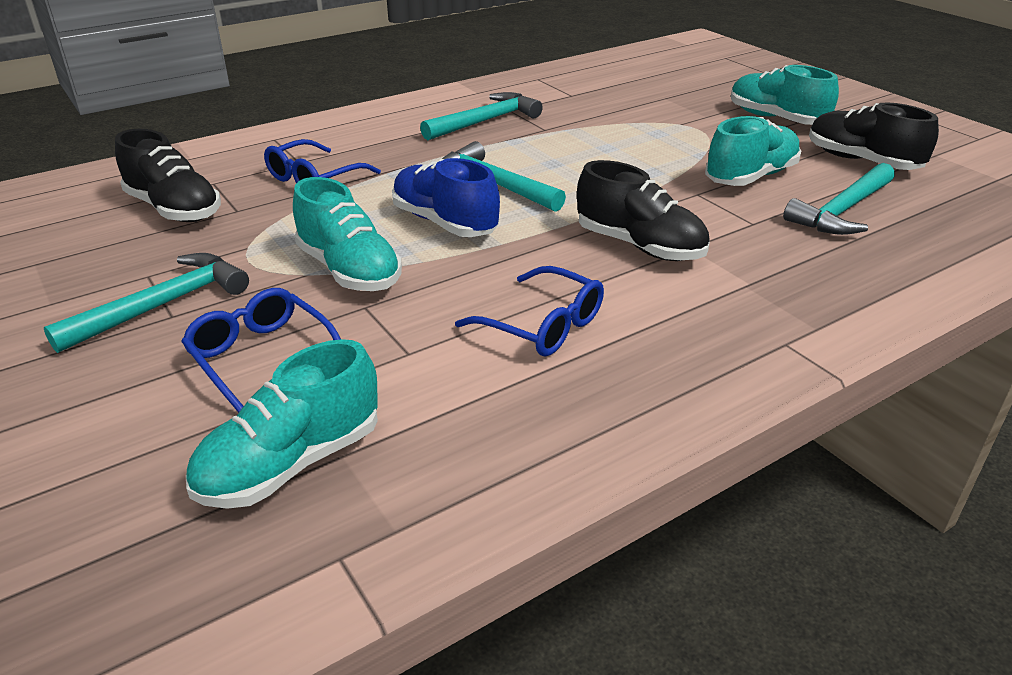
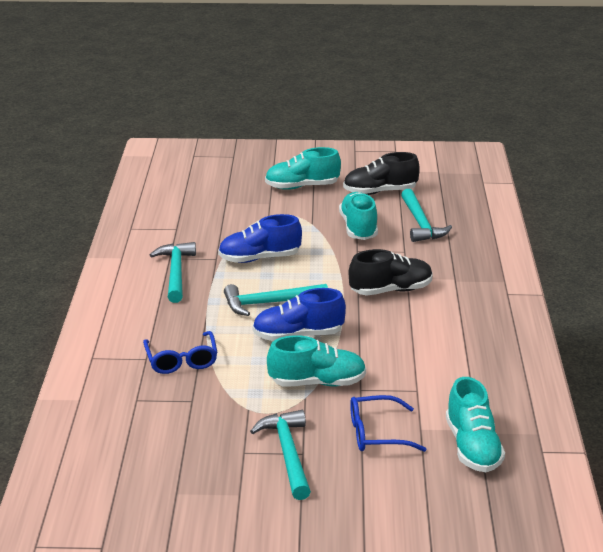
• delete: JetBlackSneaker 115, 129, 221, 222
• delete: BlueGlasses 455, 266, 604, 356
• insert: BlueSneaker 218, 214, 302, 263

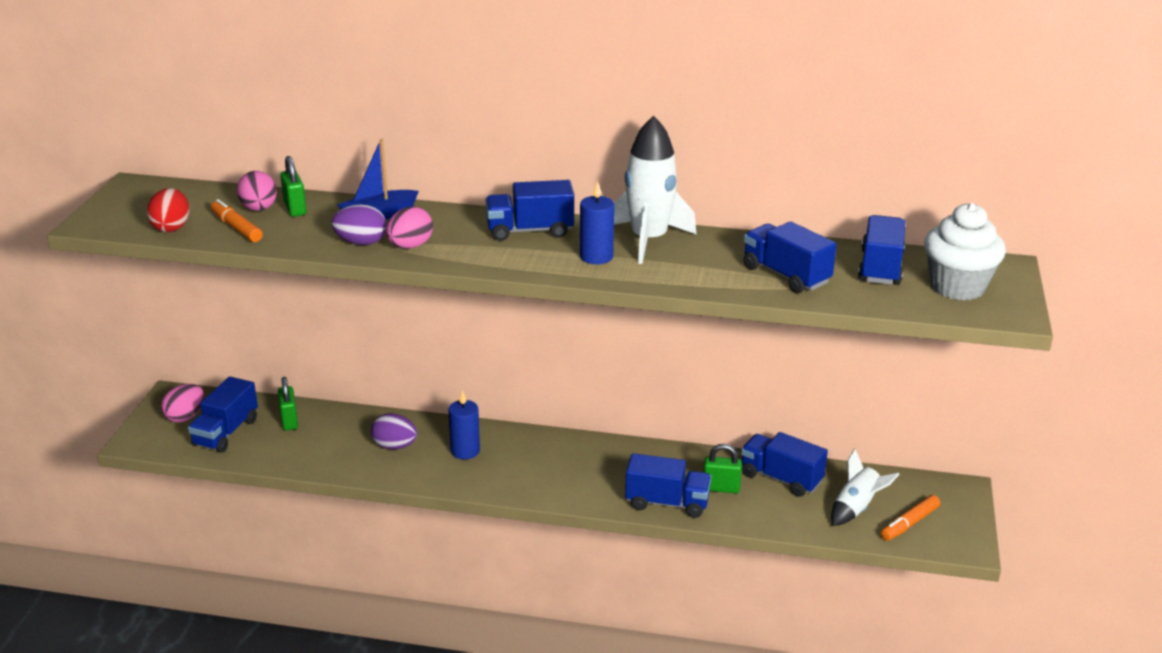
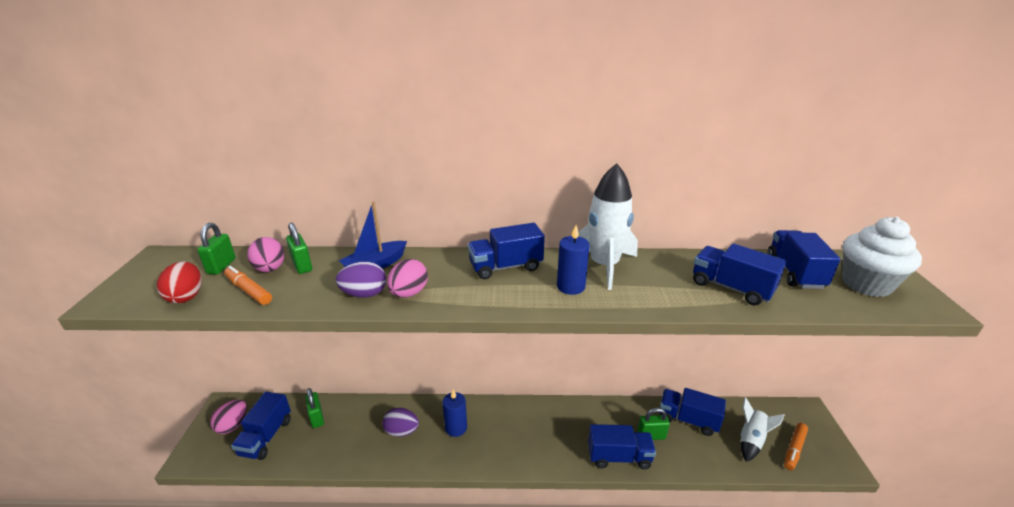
• insert: EmeraldPadlock 197, 223, 236, 275

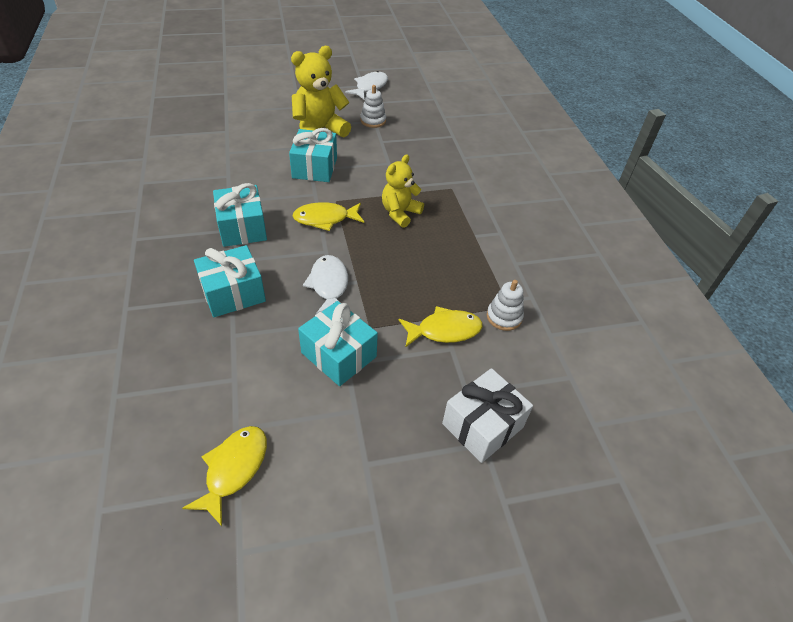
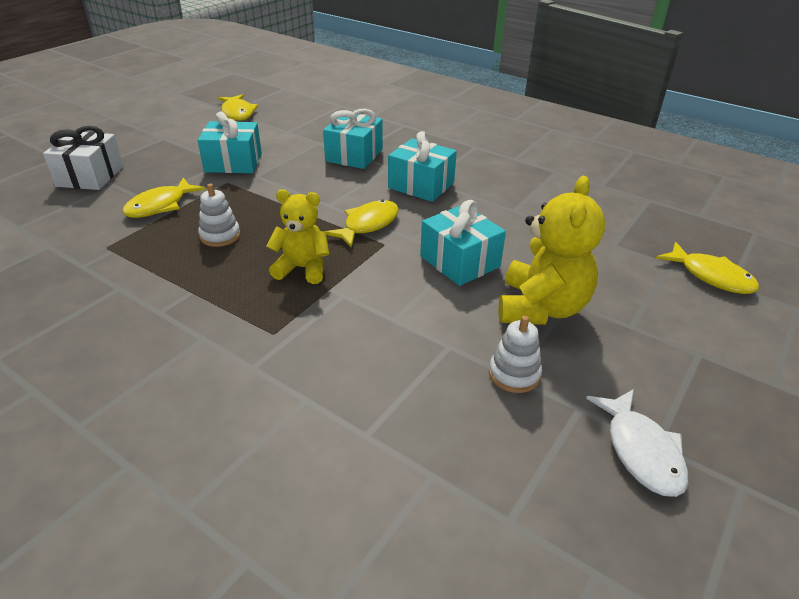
• delete: PureWhiteFish 303, 255, 348, 314
• insert: YellowFish 656, 242, 759, 294
• move: PureWhiteStackingToy 487, 280, 524, 331 to 198, 184, 240, 247
• rotate: YellowStuffedBear 382, 155, 424, 228 = 266, 189, 329, 284 75 degrees counterclockwise

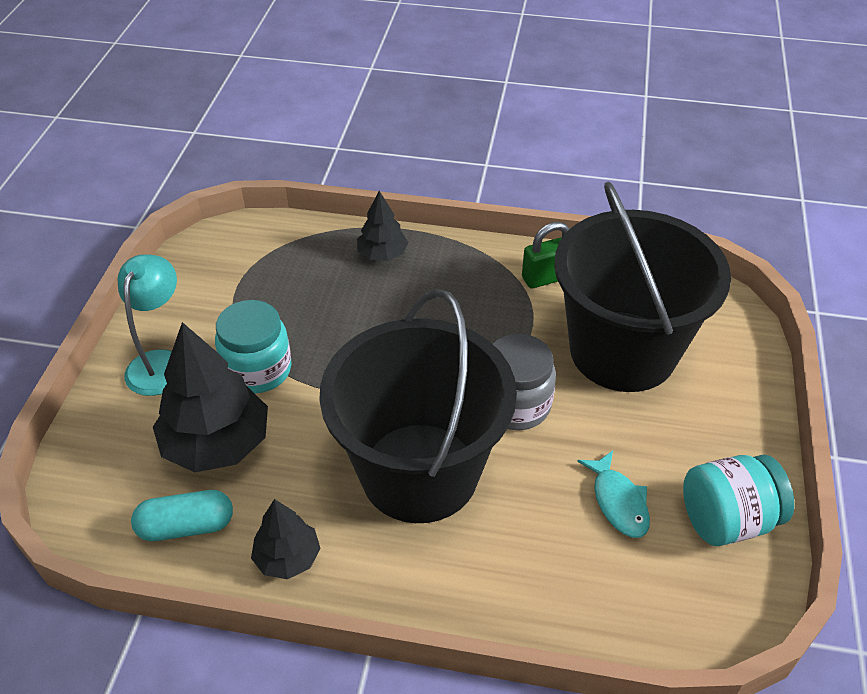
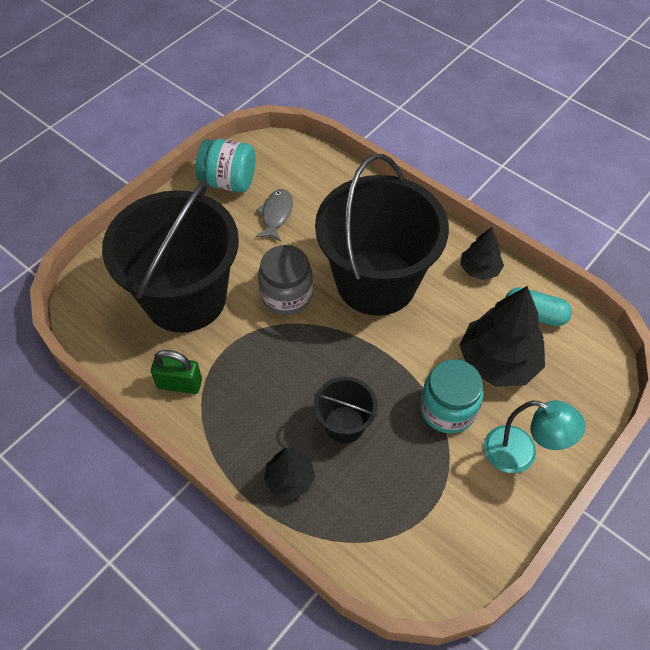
• insert: JetBlackBucket 314, 377, 378, 443
• recolor: TurquoiseFish 577, 451, 650, 538 to GreyFish 256, 189, 293, 241
• rotate: TurquoiseLamp 118, 254, 177, 396 = 484, 400, 586, 473 105 degrees counterclockwise

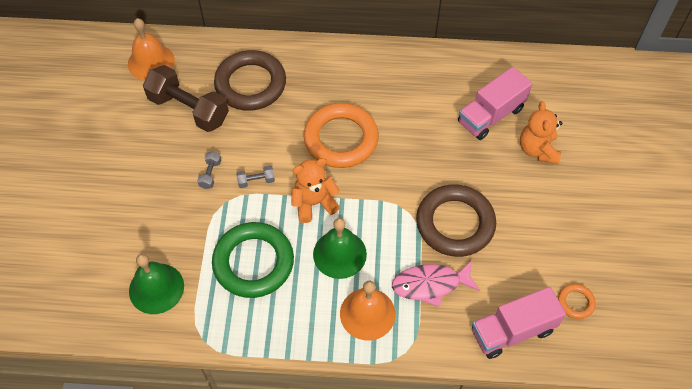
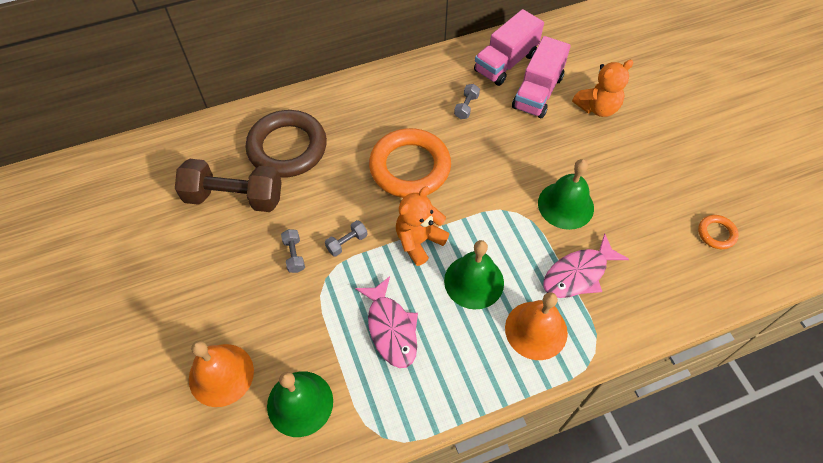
• insert: GreyDumbbell 454, 84, 480, 119
• move: OrangeHandBell 128, 18, 175, 81 to 189, 341, 254, 407
• move: PinkToyTruck 472, 287, 566, 359 to 474, 9, 544, 86
• replace: EmeraldHoop 212, 222, 294, 298 to PinkFish 355, 276, 418, 368
• replace: BrownHoop 416, 184, 496, 257 to EmeraldHandBell 538, 159, 594, 230
• rotate: OrangeStuffedBear 520, 101, 562, 164 = 572, 60, 634, 117 90 degrees counterclockwise

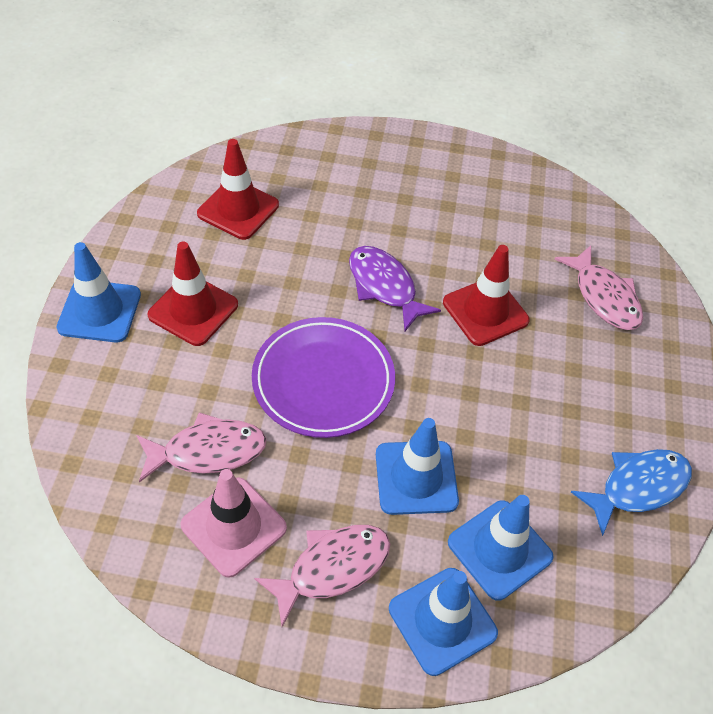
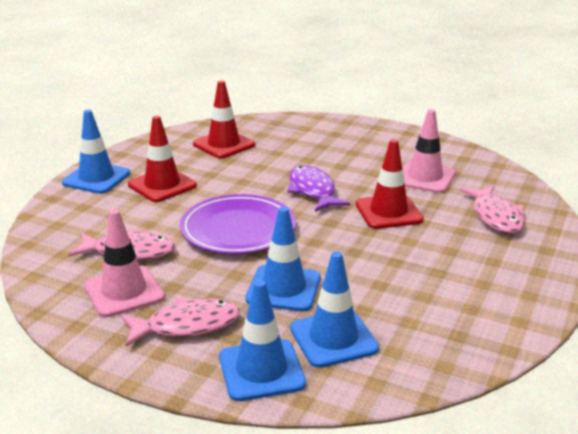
• delete: BlueFish 571, 449, 692, 536
• insert: PinkTrafficCone 403, 109, 456, 193

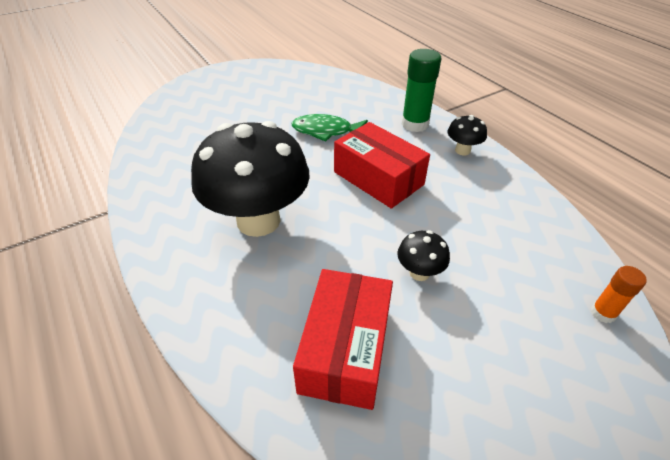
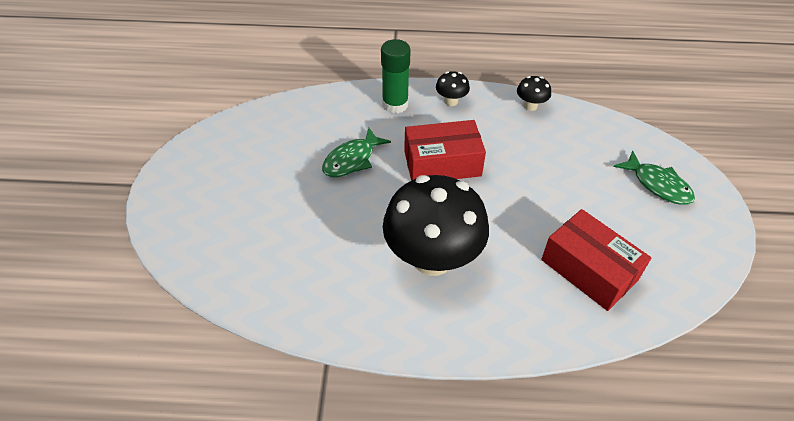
• delete: OrangeStickOfGlue 591, 266, 647, 323
• insert: EmeraldFish 614, 151, 695, 205
• move: JetBlackToadstool 397, 230, 450, 281 to 517, 76, 551, 111

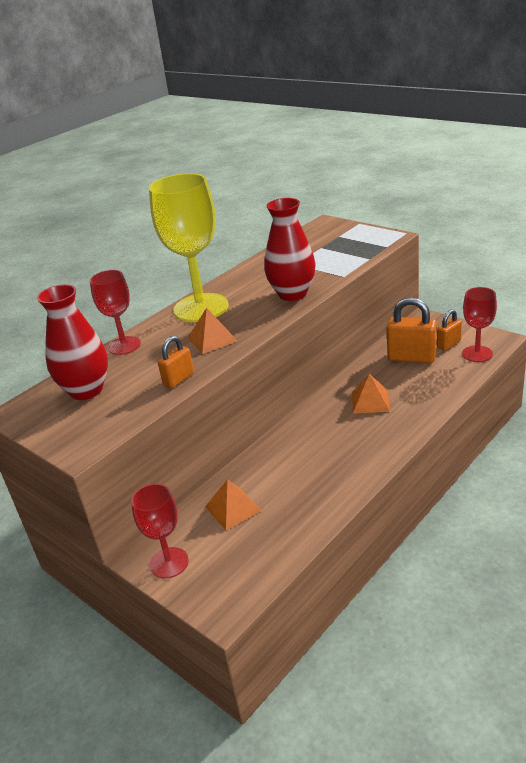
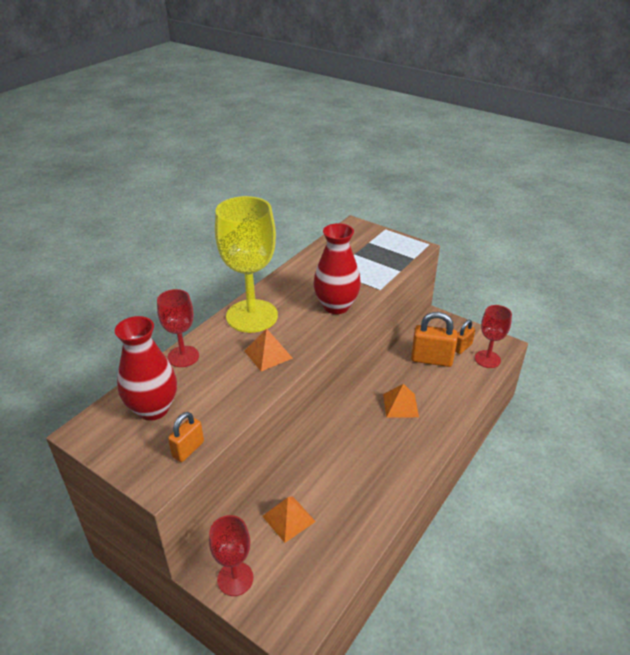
• move: OrangePadlock 158, 336, 194, 388 to 168, 412, 204, 462

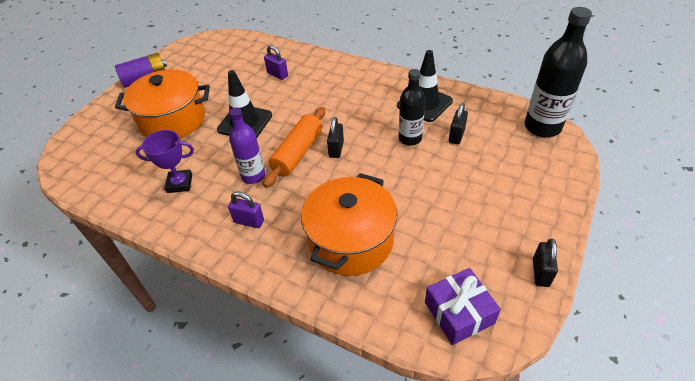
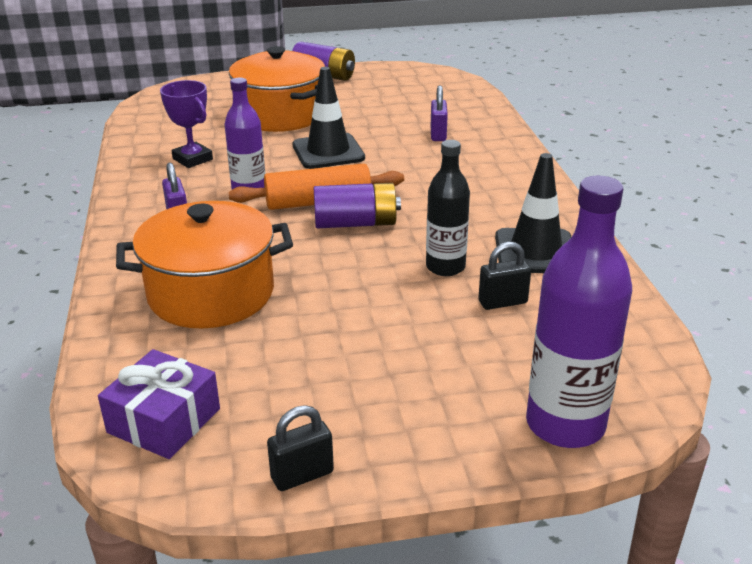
• delete: JetBlackBottle 525, 7, 592, 137
• insert: PurpleBottle 526, 176, 632, 448
• replace: JetBlackPadlock 327, 117, 344, 158 to PurplePowerCell 314, 183, 401, 228

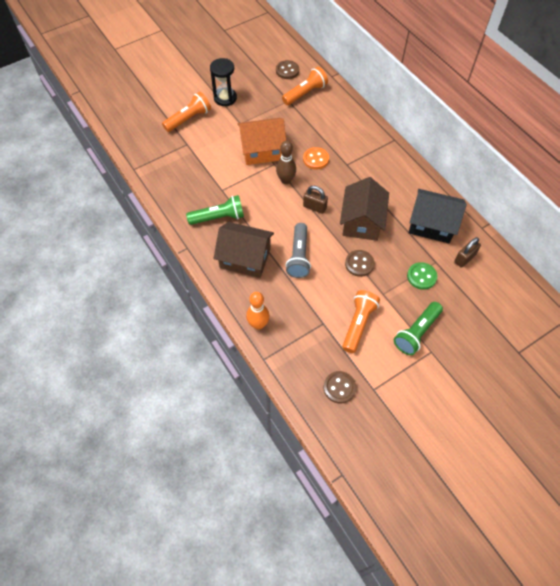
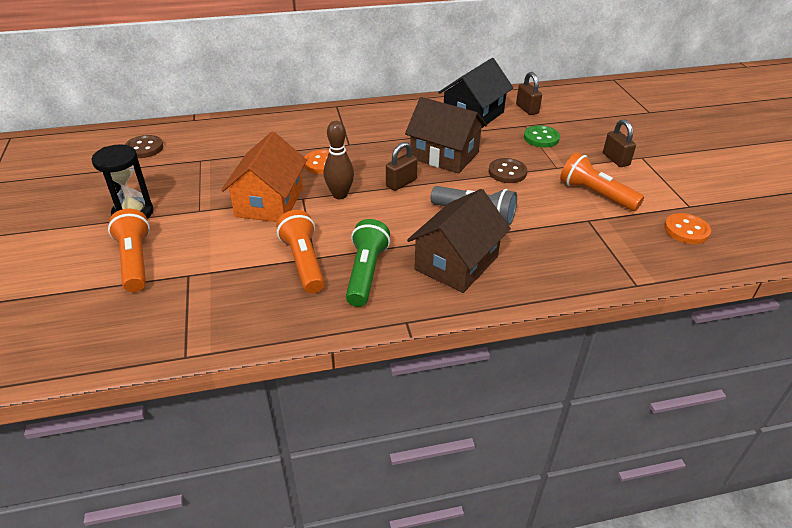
• delete: OrangeBowlingPin 246, 292, 270, 330
• move: OrangeFlashlight 282, 67, 328, 105 to 276, 210, 325, 294
• replace: EmeraldFlashlight 394, 302, 443, 355 to BrownPadlock 603, 119, 636, 167
• recolor: BrownButton 324, 371, 356, 403 to OrangeButton 664, 213, 711, 244

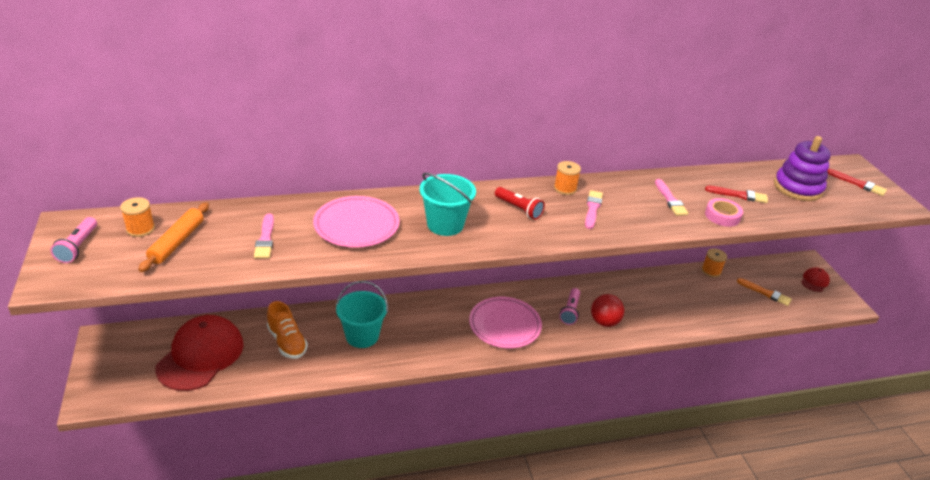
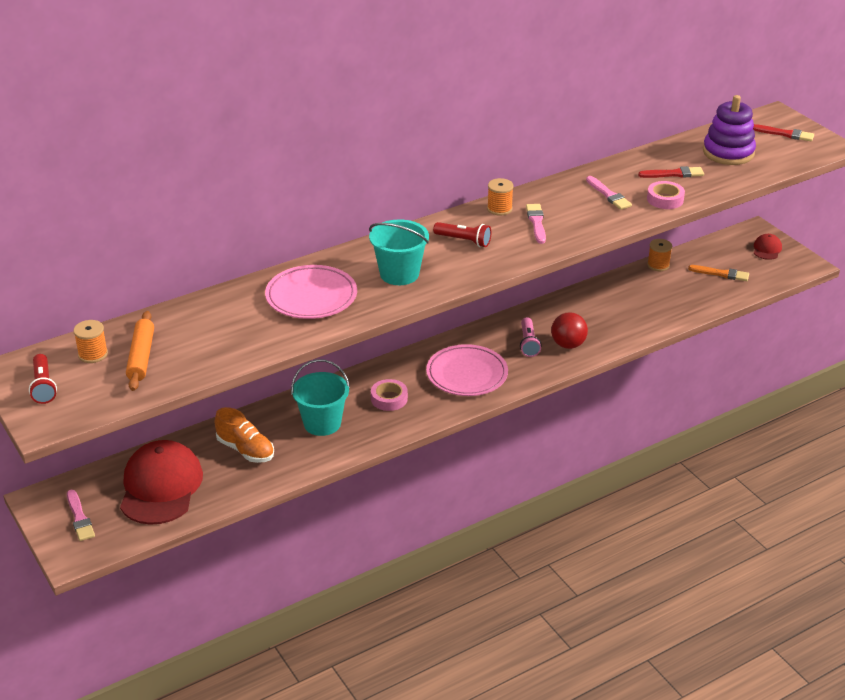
• insert: PinkStickyTape 371, 379, 408, 411
• move: PinkPaintbrush 254, 214, 274, 258 to 67, 490, 95, 541
• recolor: PinkFlashlight 50, 217, 97, 263 to RedFlashlight 29, 354, 57, 404

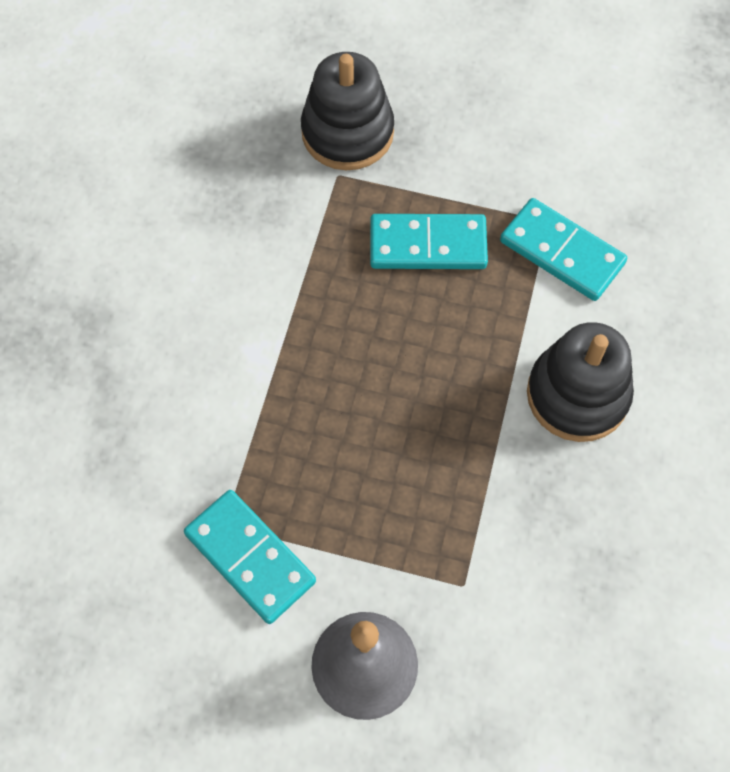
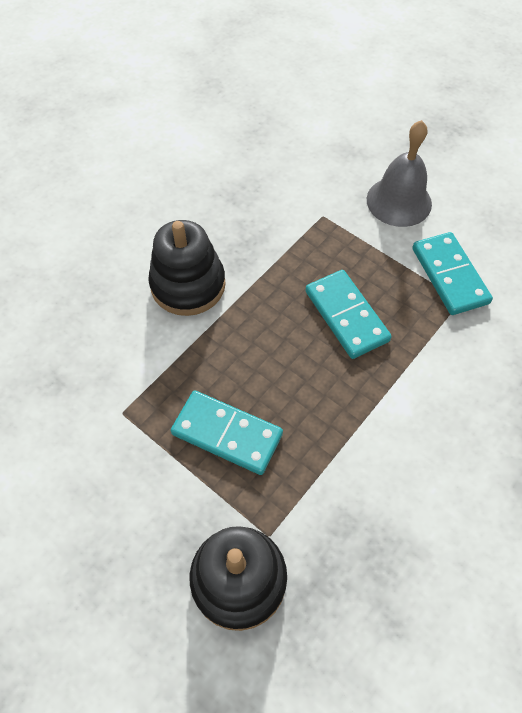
• move: TurquoiseDomino 500, 198, 627, 301 to 305, 270, 392, 359

